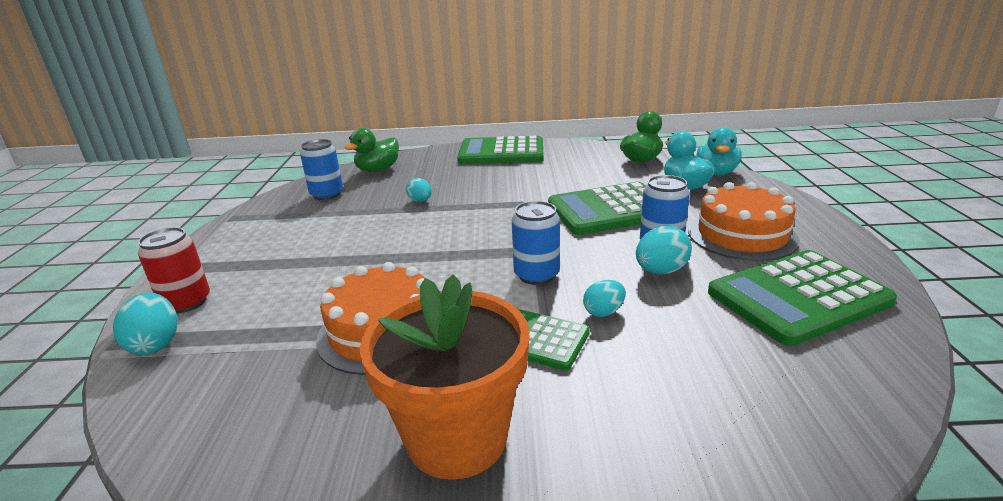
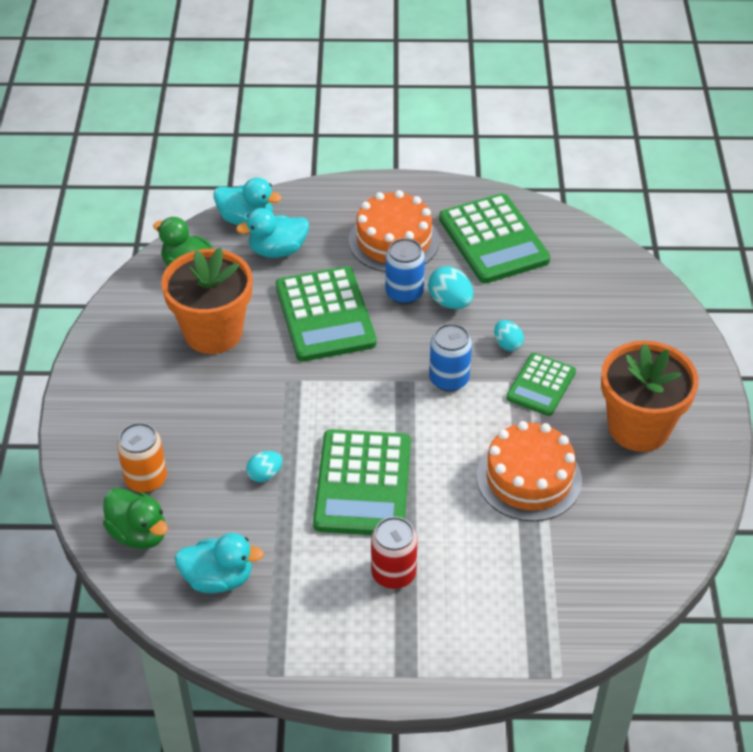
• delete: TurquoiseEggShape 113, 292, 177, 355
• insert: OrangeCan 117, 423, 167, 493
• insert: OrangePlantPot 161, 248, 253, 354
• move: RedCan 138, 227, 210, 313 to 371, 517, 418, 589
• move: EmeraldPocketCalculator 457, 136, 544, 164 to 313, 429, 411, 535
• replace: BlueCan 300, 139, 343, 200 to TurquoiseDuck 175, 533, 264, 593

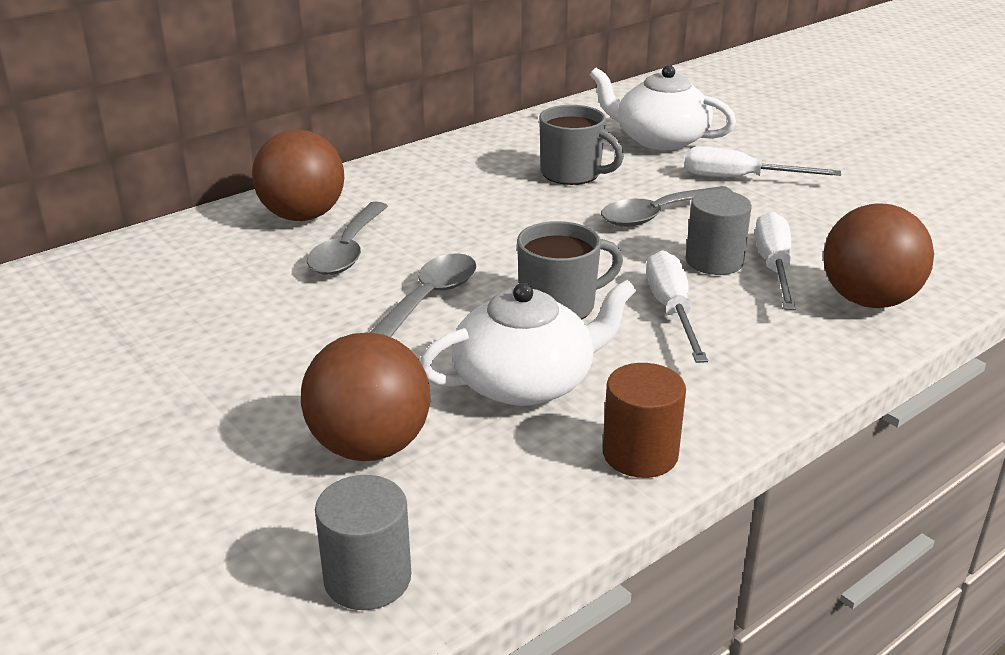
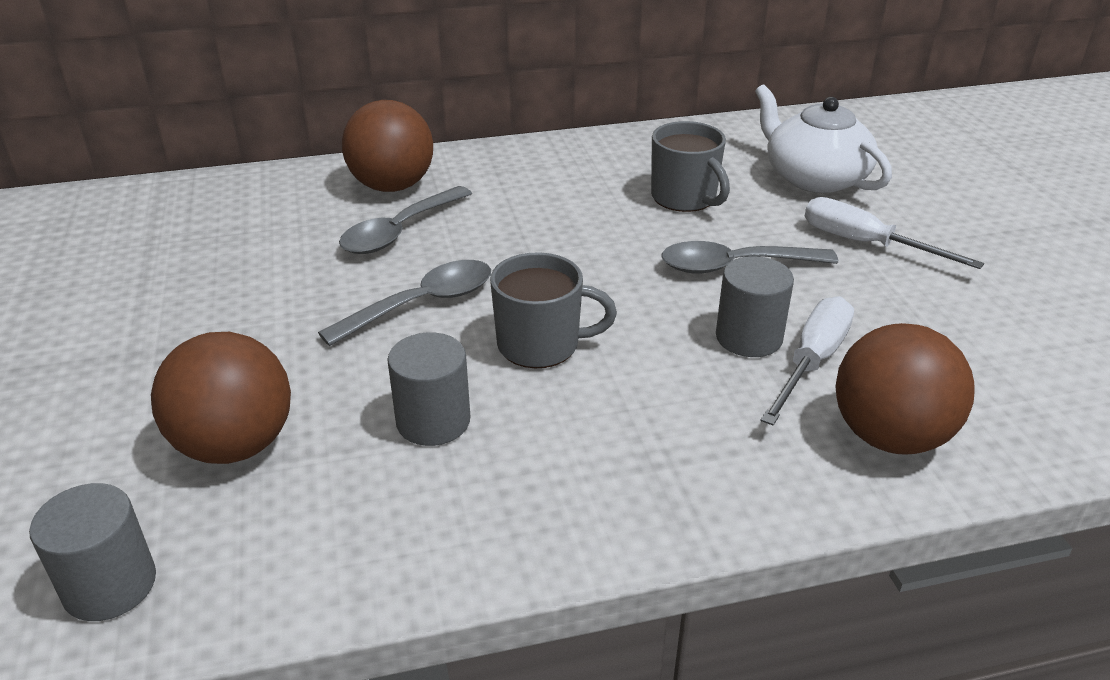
• delete: BrownCylinderShape 603, 363, 686, 478
• delete: PureWhiteScrewdriver 646, 250, 708, 363
• replace: PureWhiteTeaPot 420, 279, 636, 406 to GreyCylinderShape 387, 332, 470, 446

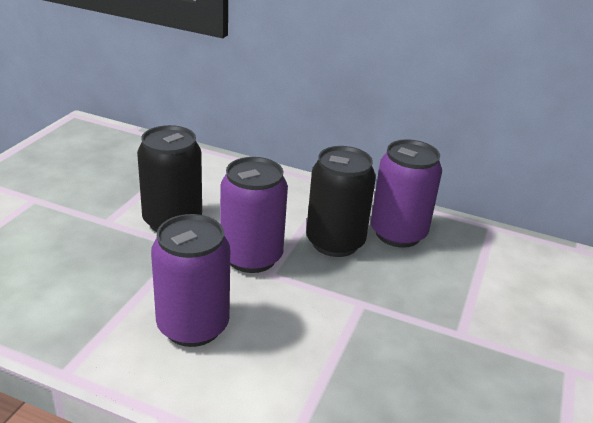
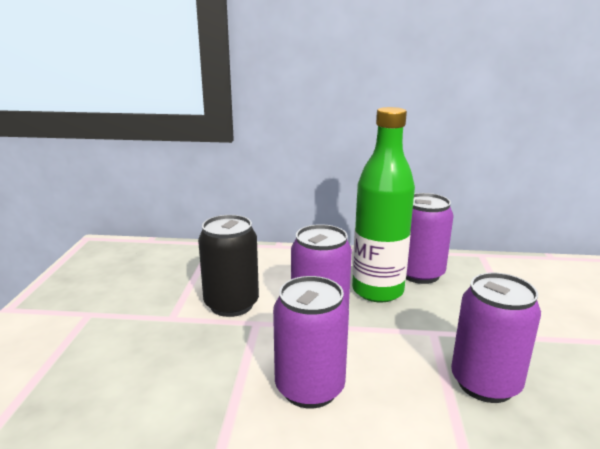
• insert: PurpleCan 451, 273, 541, 403
• replace: JetBlackCan 306, 146, 376, 257 to EmeraldBottle 352, 107, 415, 302

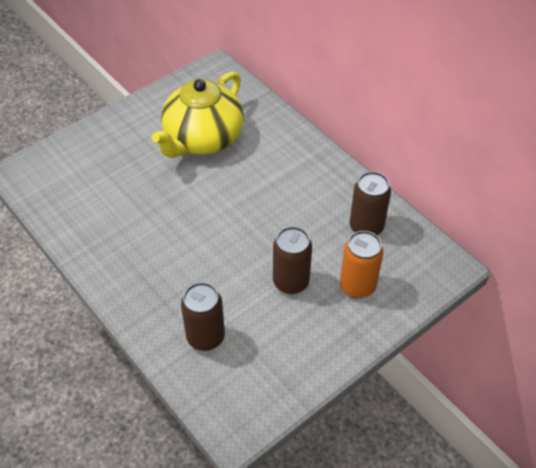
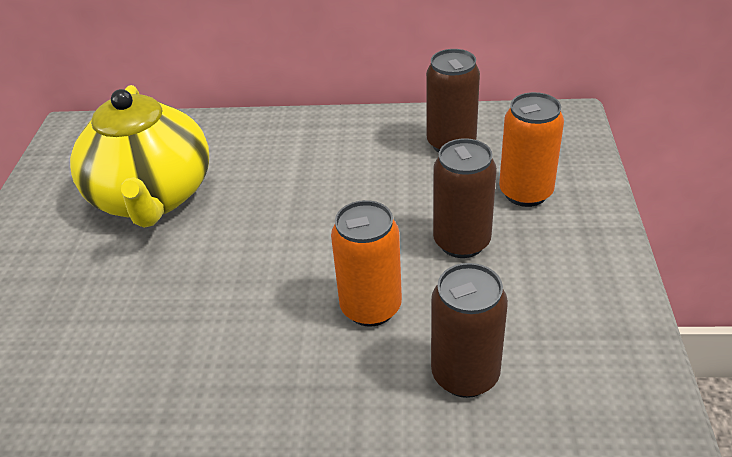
• insert: OrangeCan 331, 200, 402, 327

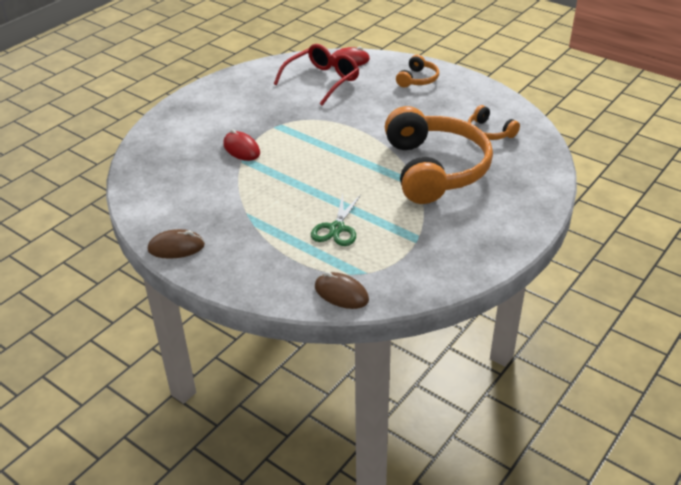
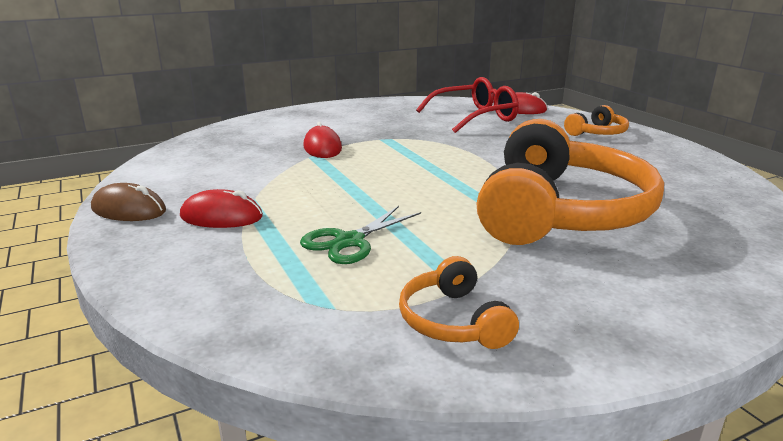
• delete: BrownPcMouse 315, 272, 369, 309
• insert: RedPcMouse 180, 189, 263, 228
• move: OrangeHeadphones 468, 105, 520, 140 to 399, 256, 519, 349

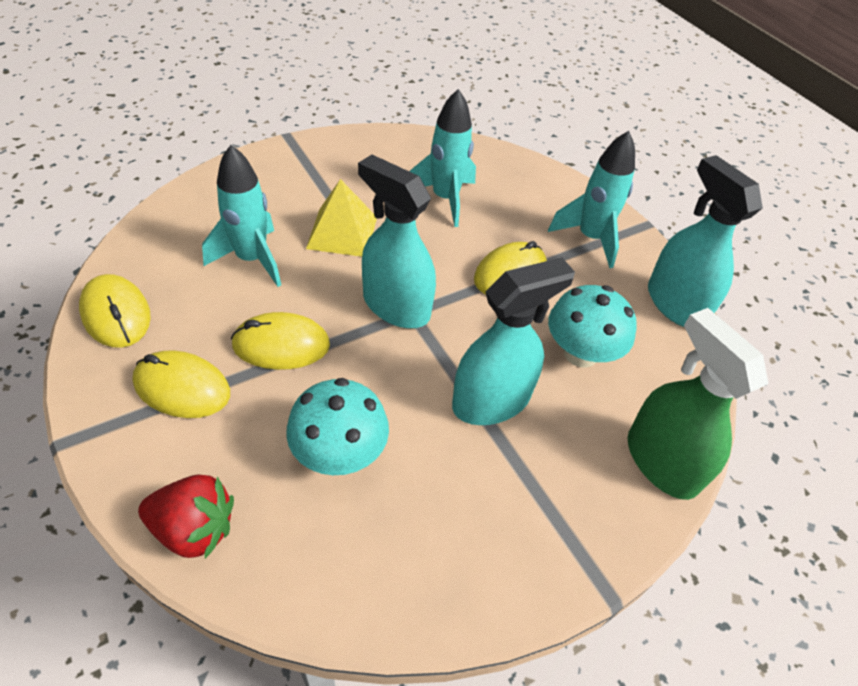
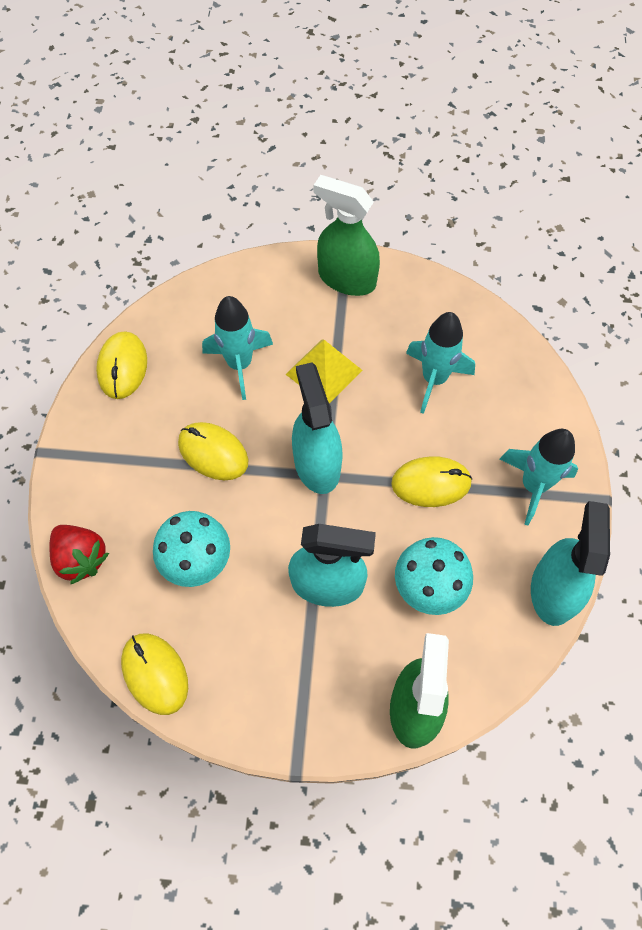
• insert: EmeraldSprayer 313, 175, 380, 296
• move: YellowPcMouse 132, 350, 230, 418 to 121, 633, 188, 715

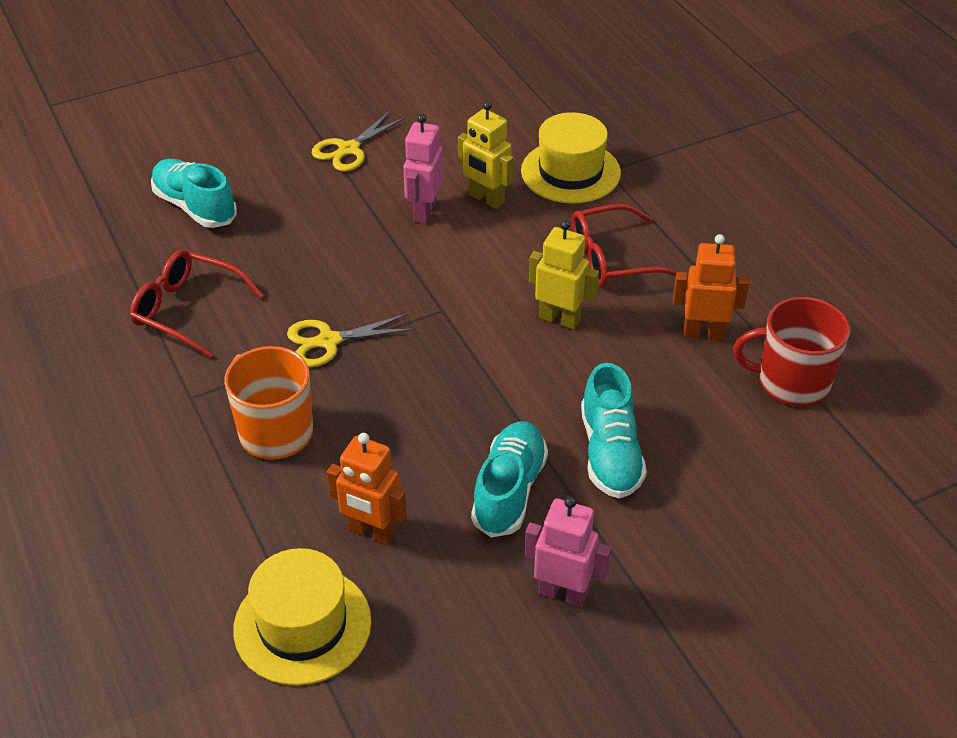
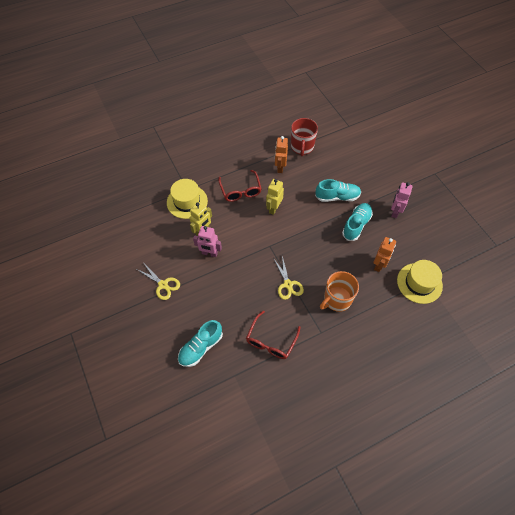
• rotate: TurquoiseSneaker 471, 422, 548, 537 = 342, 203, 373, 241 105 degrees clockwise

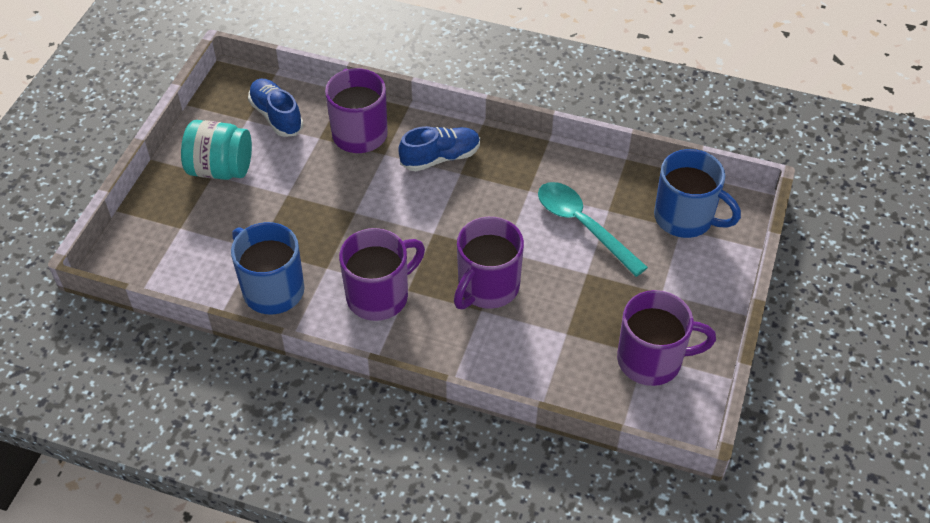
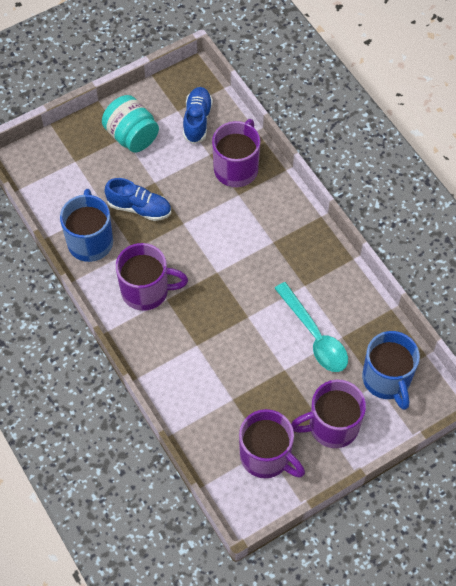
• move: BlueSneaker 398, 126, 480, 171 to 105, 178, 171, 221
• move: PurpleCoffeeMug 454, 217, 524, 309 to 291, 380, 366, 448
• rotate: TurquoiseTeaspoon 538, 182, 648, 277 = 274, 282, 348, 372 150 degrees clockwise

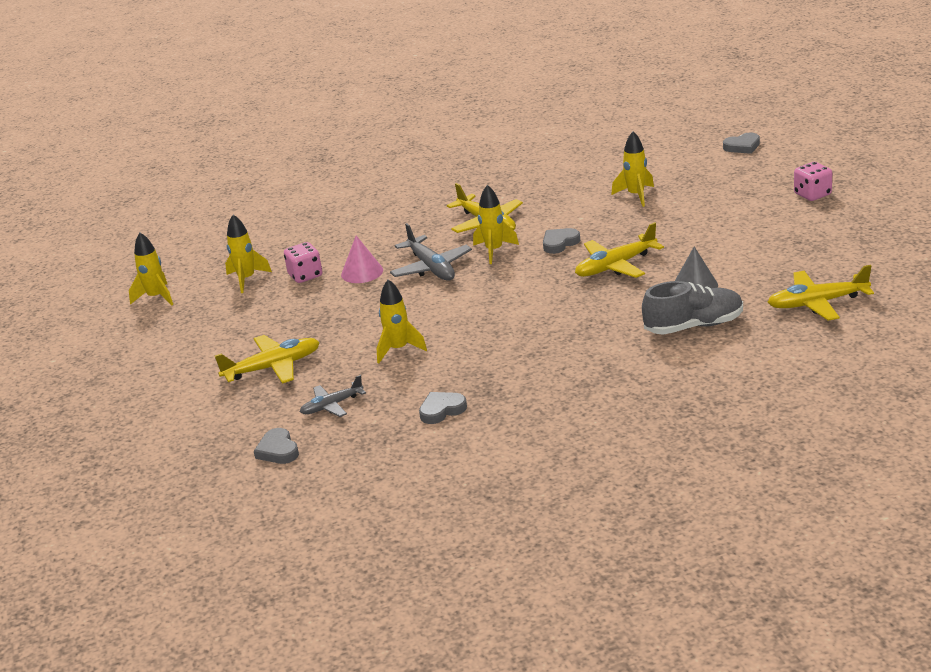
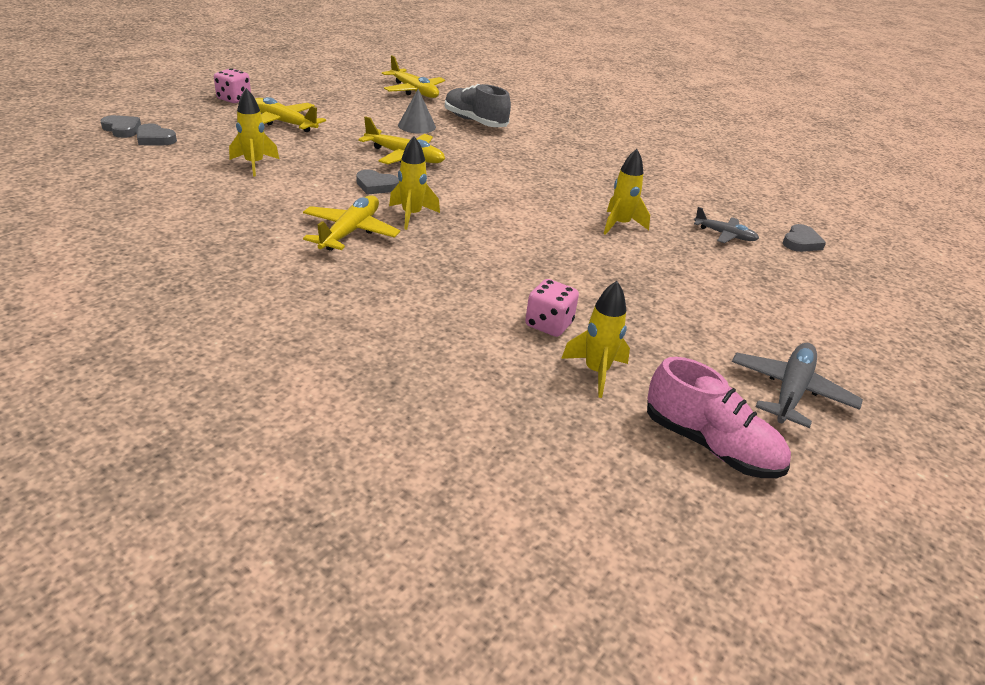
• delete: PinkCone 341, 236, 383, 283
• move: YellowPlane 215, 335, 320, 384 to 255, 97, 326, 132
• move: GreyPlane 390, 223, 472, 281 to 732, 343, 863, 428
• move: GreyLoveHeart 419, 392, 467, 424 to 137, 123, 177, 145
• replace: YellowRocket 129, 233, 173, 306 to PinkSneaker 647, 357, 791, 478

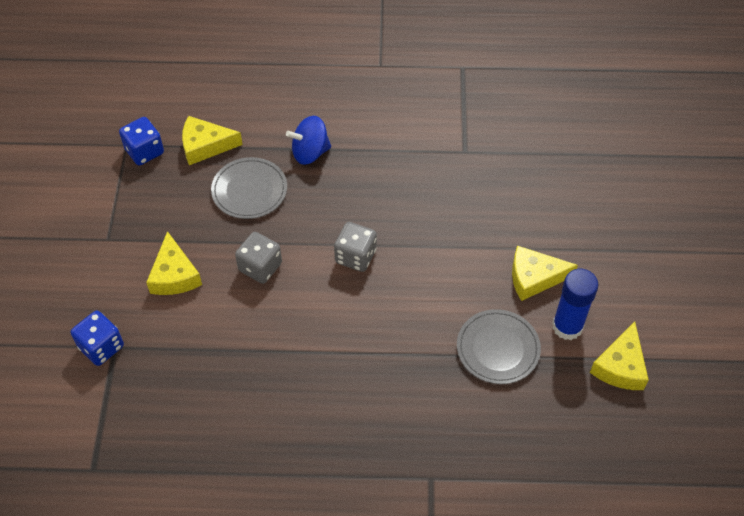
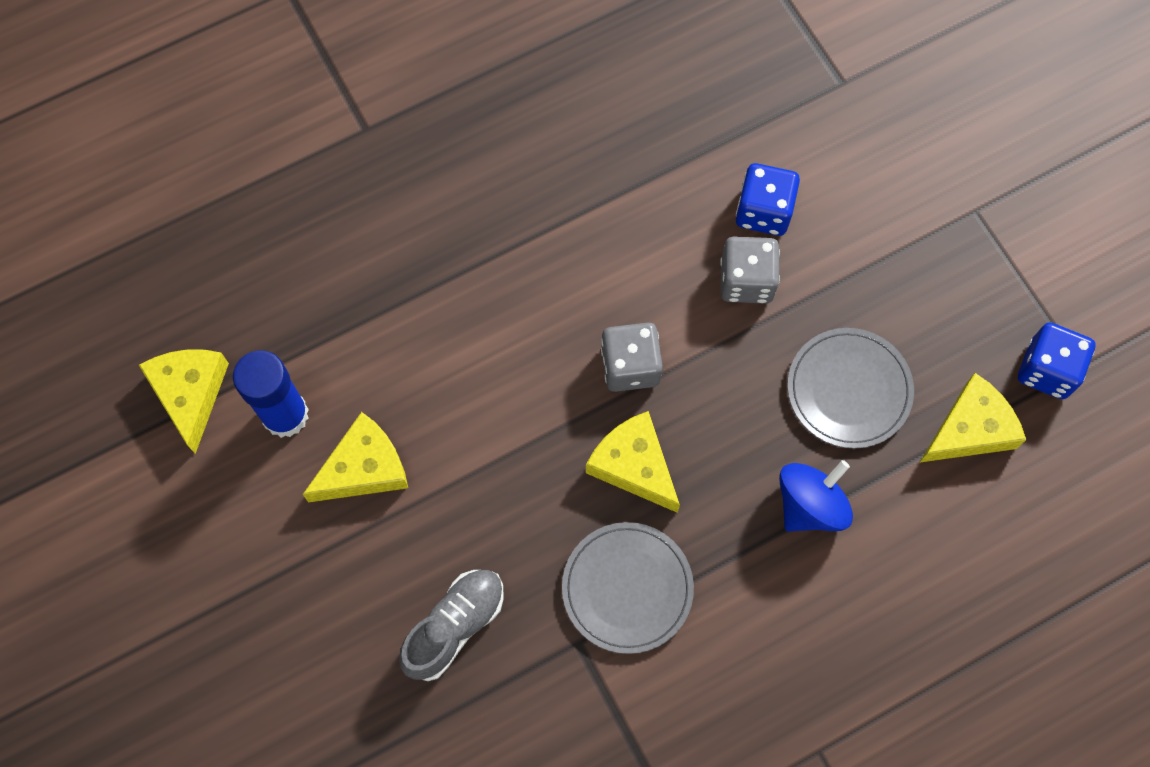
• insert: GreySneaker 399, 570, 504, 681
• move: BlueDie 71, 311, 124, 366 to 736, 163, 800, 236
• move: YellowCheeseWedge 146, 231, 202, 295 to 586, 411, 680, 513
• move: GreyFlatDish 457, 309, 541, 384 to 562, 522, 694, 654

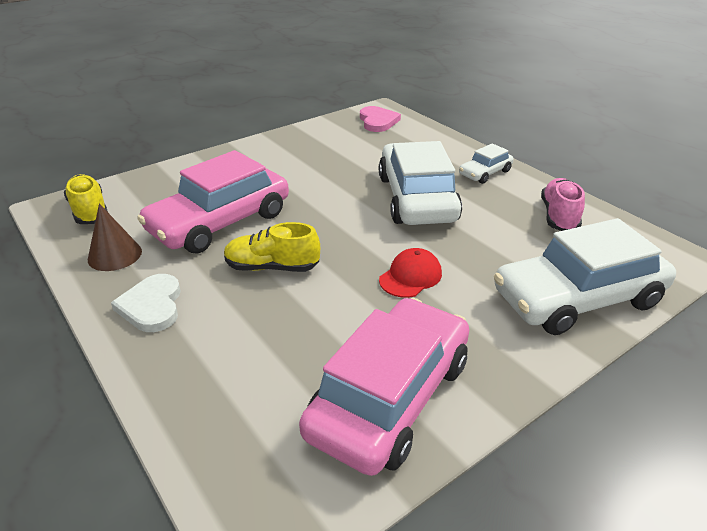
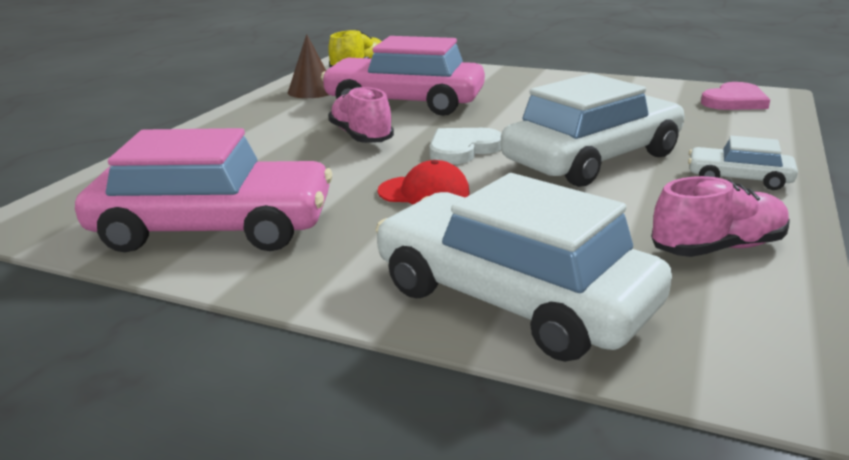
• move: PureWhiteLoveHeart 111, 274, 181, 332 to 429, 128, 502, 164
• recolor: YellowSneaker 224, 222, 320, 272 to PinkSneaker 328, 87, 394, 143

